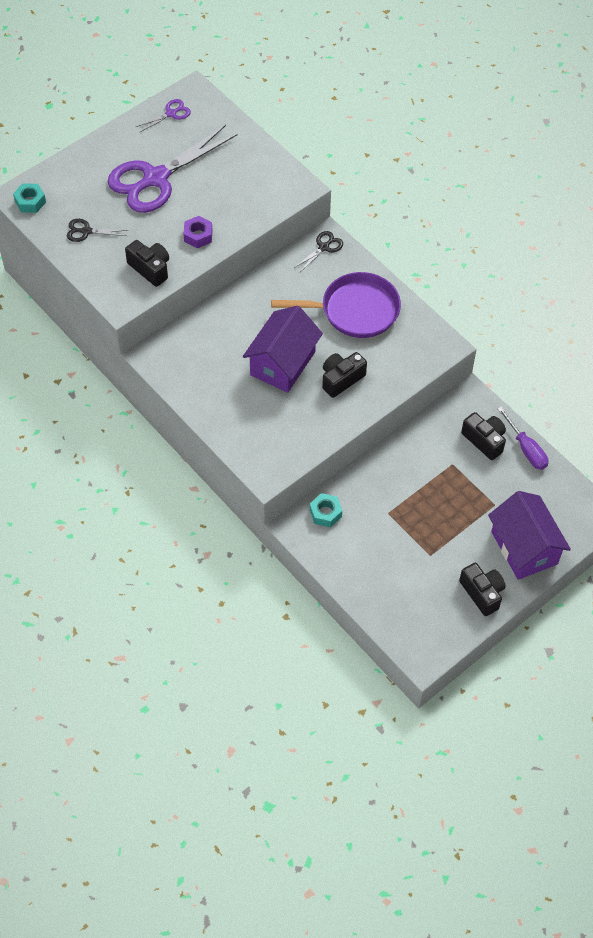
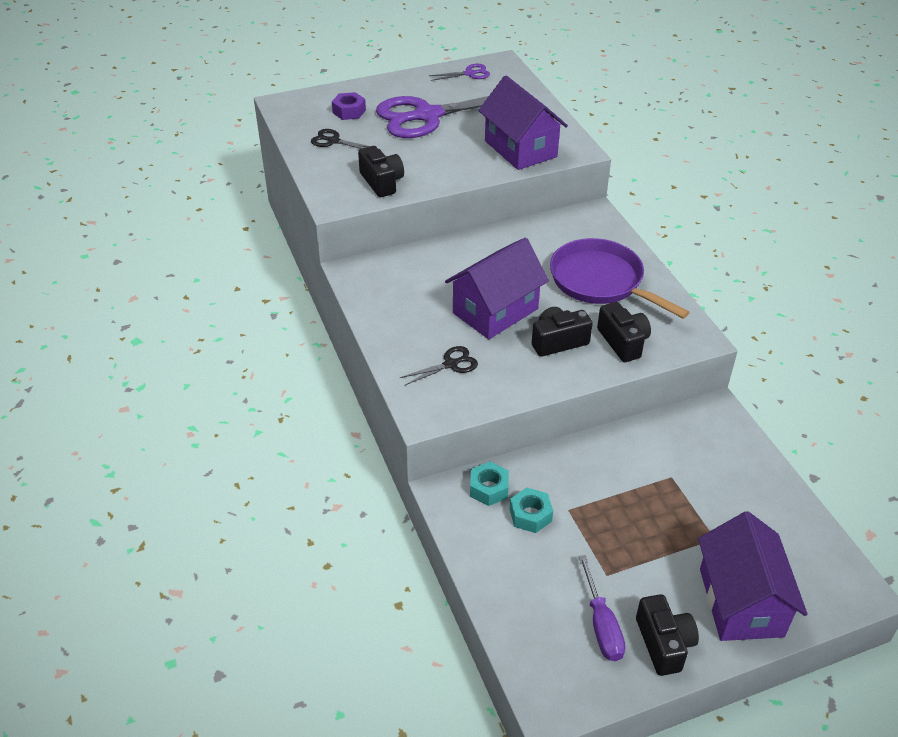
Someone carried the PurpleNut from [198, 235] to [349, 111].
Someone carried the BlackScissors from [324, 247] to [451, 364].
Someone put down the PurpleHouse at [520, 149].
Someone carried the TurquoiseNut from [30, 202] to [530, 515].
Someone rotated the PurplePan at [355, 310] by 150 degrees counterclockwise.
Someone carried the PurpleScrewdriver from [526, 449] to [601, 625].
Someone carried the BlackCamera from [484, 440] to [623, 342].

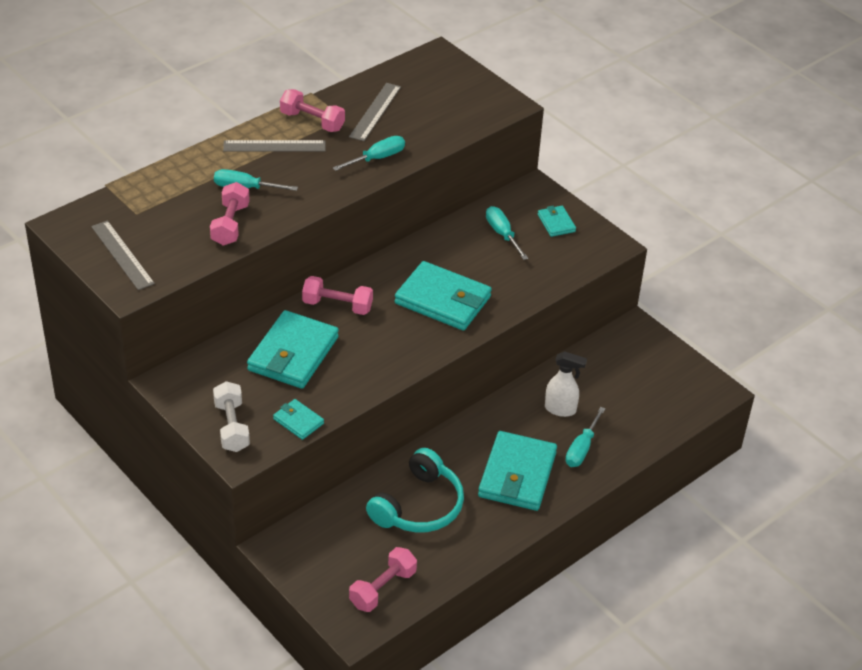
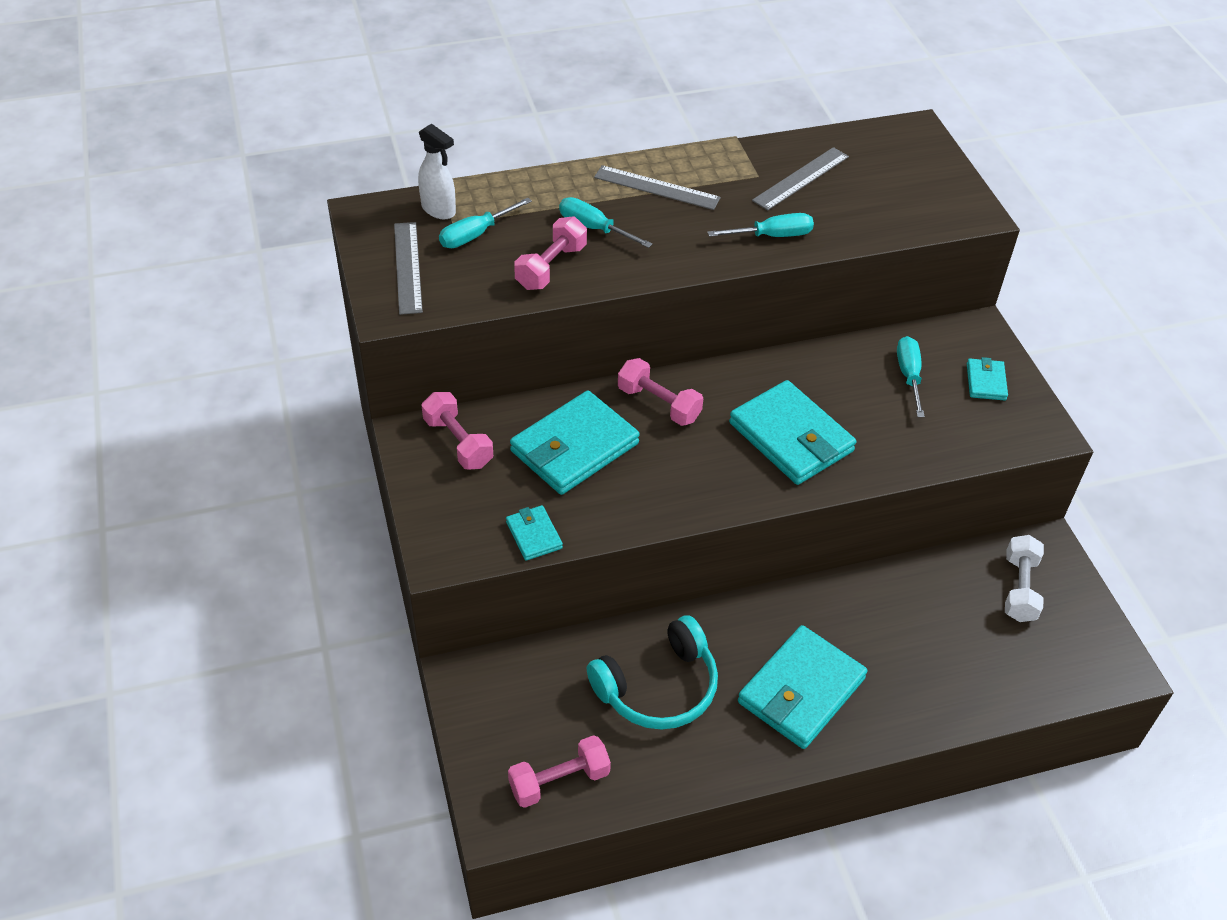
Someone carried the WhiteSprayBottle from [560, 409] to [439, 210].
Someone carried the PinkDumbbell from [312, 121] to [458, 442].
Someone carried the TurquoiseScrewdriver from [582, 448] to [476, 234].
Someone carried the WhiteDumbbell from [231, 427] to [1019, 588].

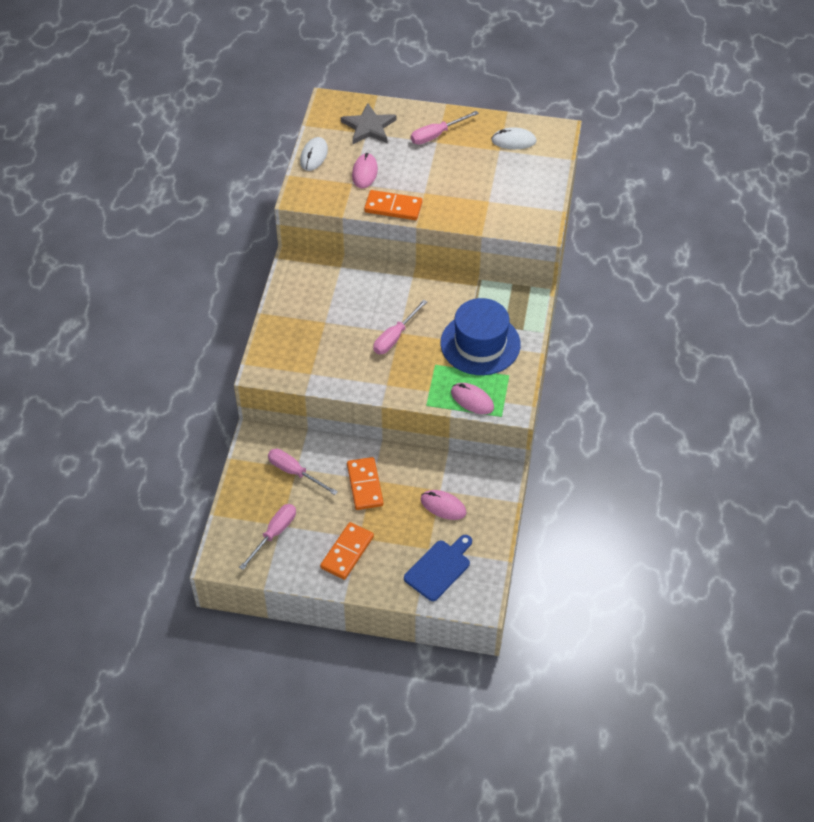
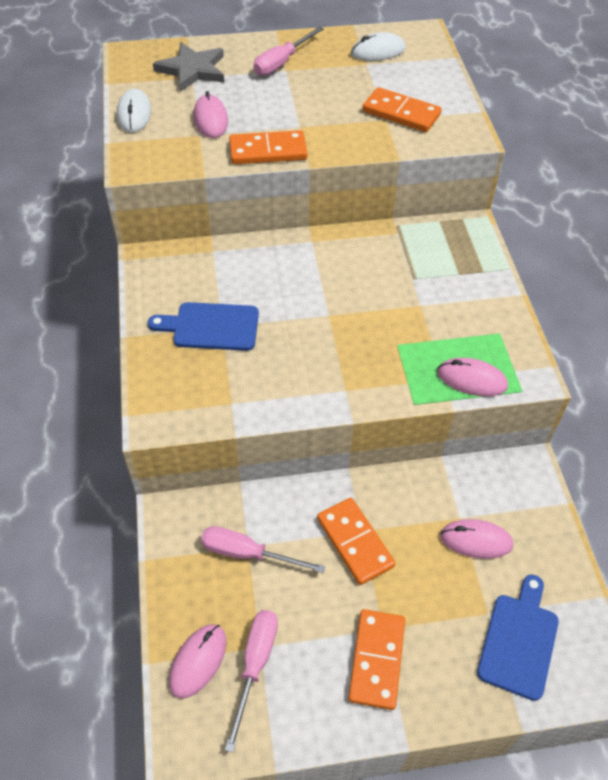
Someone put down the BlueCuttingBoard at [211, 327].
Someone put down the PinkMouse at [198, 661].
Someone put down the OrangeDomino at [401, 113].
Someone took away the PinkScrewdriver at [395, 337].
Someone took away the BlueHat at [480, 344].

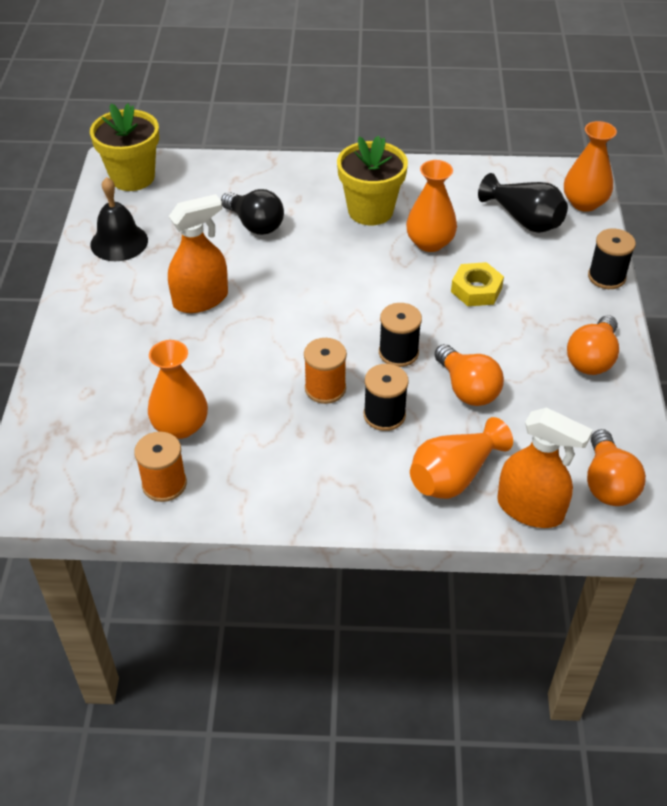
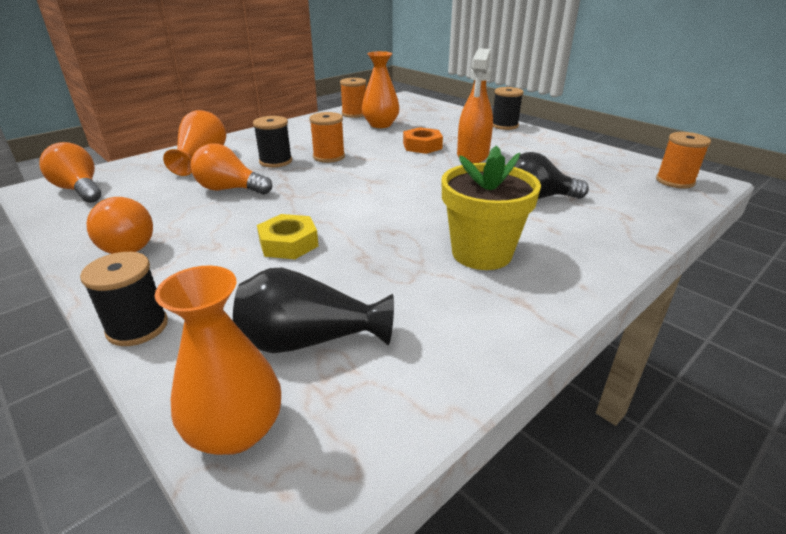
Someone rotated the OrangeLightBulb at [592, 358] by 150 degrees clockwise.
Someone put down the OrangeNut at [422, 146].
Someone carried the BlackSpool from [398, 353] to [504, 125].
Someone swapped the YellowFlowerPot at [132, 177] for the OrangeSpool at [675, 181].
Someone took away the BlackBell at [119, 242].
Someone took away the OrangeVase at [430, 243].
Someone took away the OrangeSprayBottle at [530, 509].

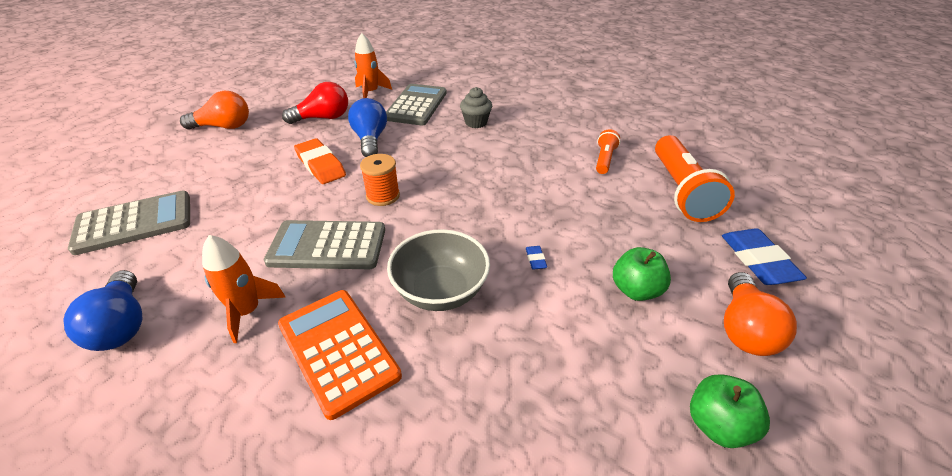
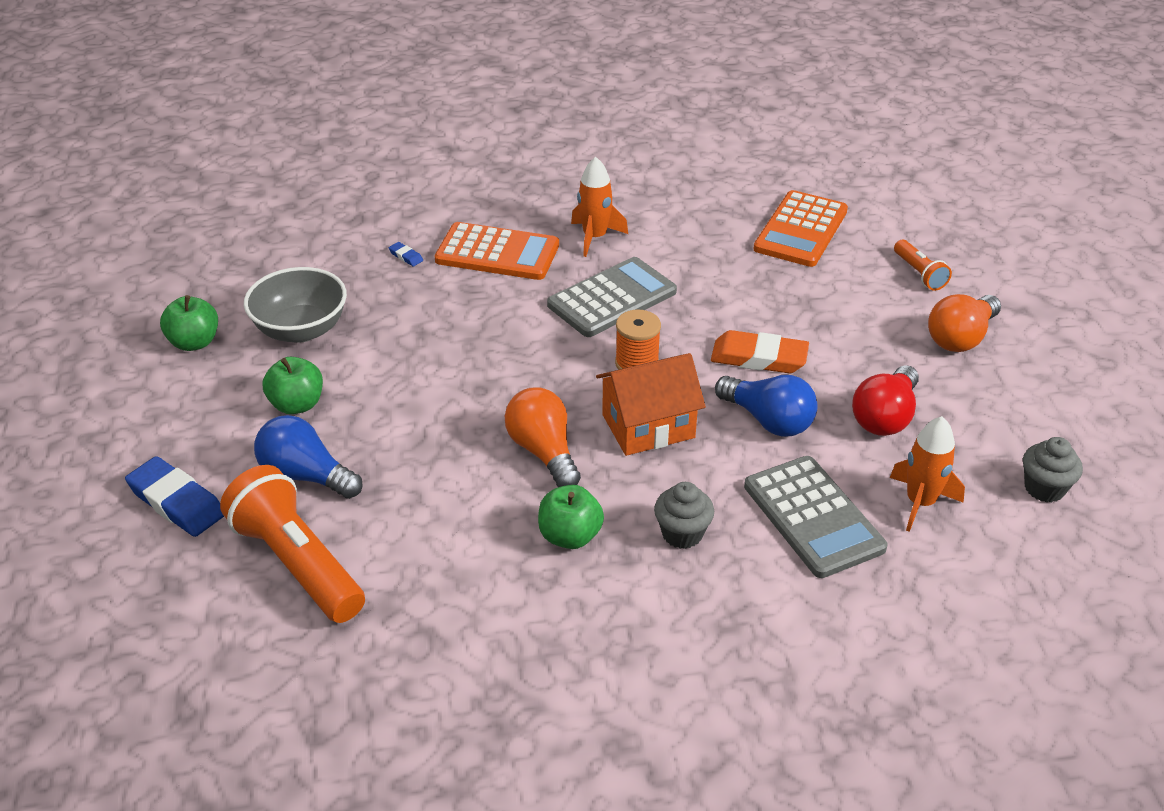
Someone carried the GreyBowl from [440, 291] to [301, 330].
Someone carried the BlueLightBulb from [122, 325] to [306, 475].
Someone carried the BlueEraser from [535, 259] to [406, 256].
Someone carried the OrangeLightBulb from [744, 329] to [543, 451].
Someone put down the GreenApple at [570, 536].
Someone put down the OrangeHouse at [648, 426].
Someone repainted the GreyCalculator at [134, 223], which became the OrangeCalculator at [801, 230].
Someone carried the OrangeFlashlight from [604, 159] to [919, 274].
Someone put down the GreyCupcake at [1044, 488].

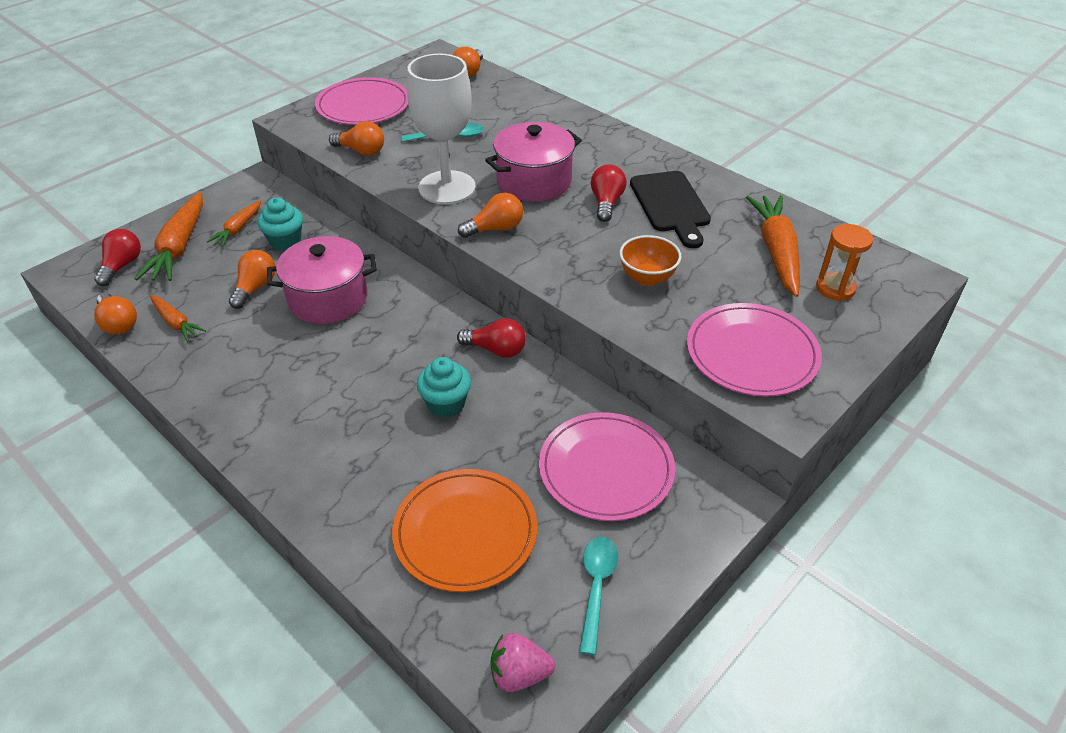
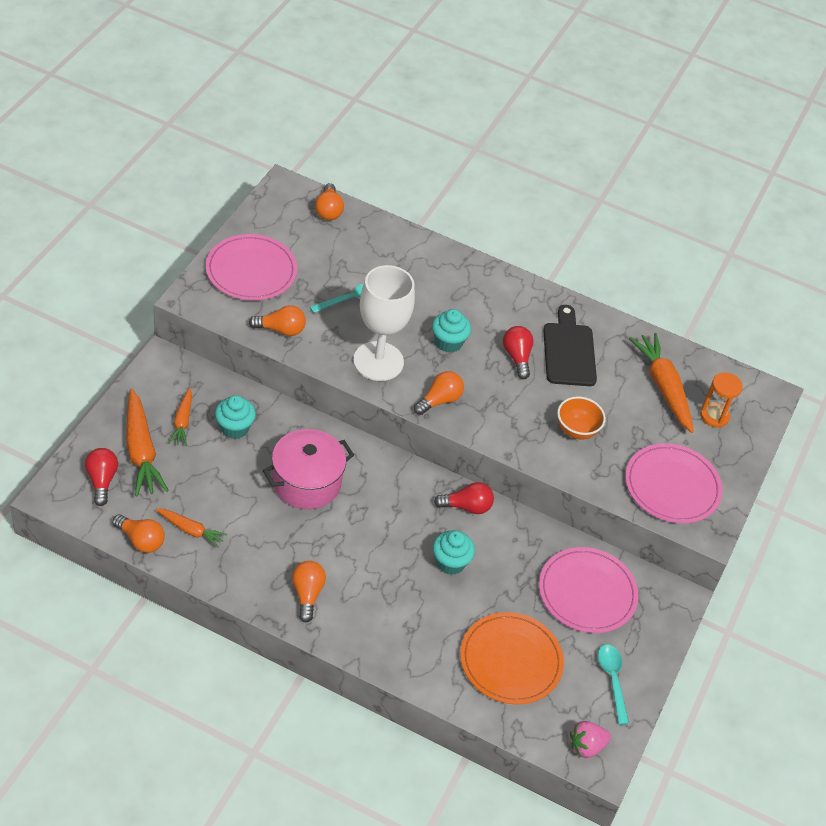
Someone carried the OrangeLightBulb from [255, 288] to [307, 594].
Someone swapped the PinkPot at [534, 181] for the TurquoiseCupcake at [448, 342].
Someone rotated the BlackCuttingBoard at [671, 205] by 150 degrees counterclockwise.

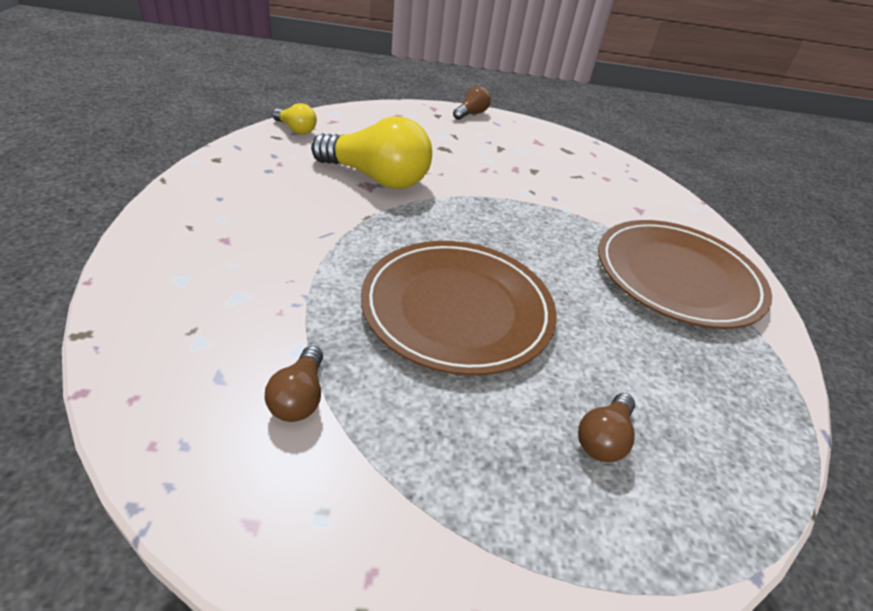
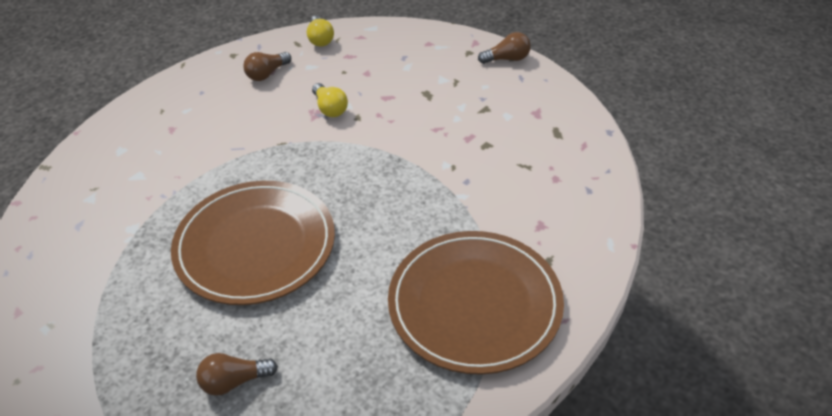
Someone carried the BrownLightBulb from [299, 397] to [267, 74].
Someone scaled the YellowLightBulb at [376, 178] by 0.48.

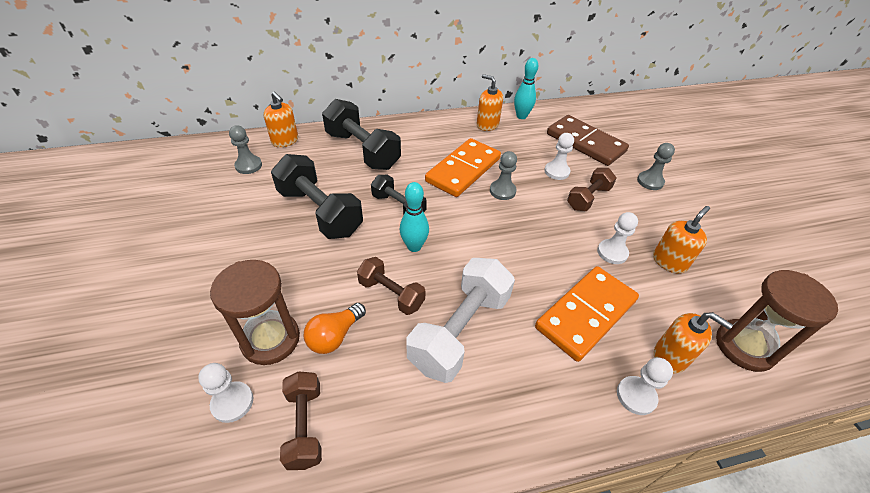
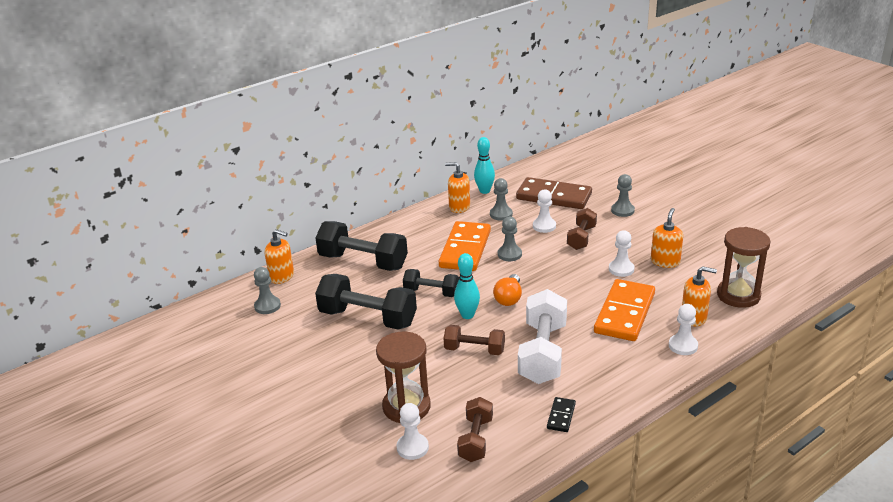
Someone rotated the BrownDumbbell at [305, 426] by 45 degrees clockwise.
Someone put down the GreyPawn at [501, 214].
Someone carried the OrangeLightBulb from [335, 336] to [509, 298].
Someone put down the BlackDomino at [561, 416].

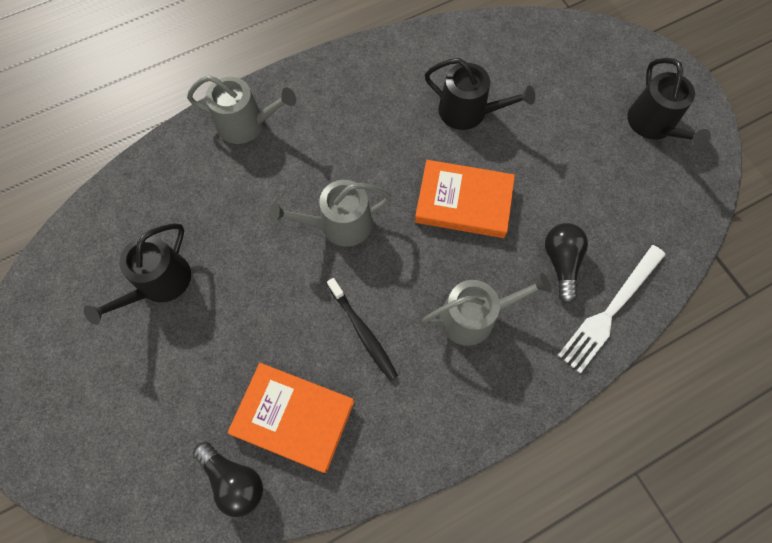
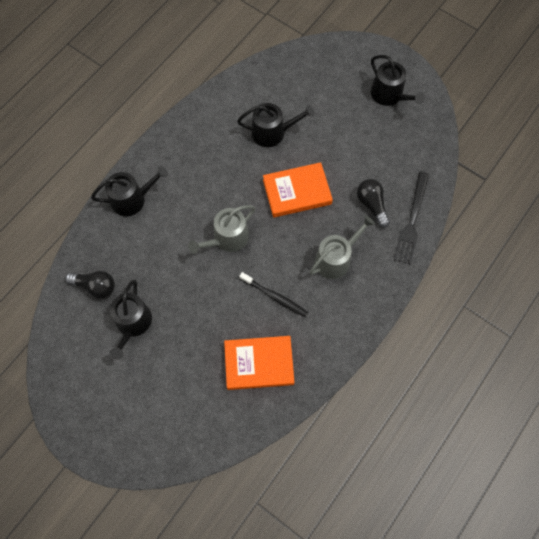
Someone carried the BlackLightBulb from [234, 480] to [95, 286].
Someone repainted the GreyWateringCan at [246, 124], which became the BlackWateringCan at [132, 199].
Someone repainted the WhiteFork at [610, 310], which became the BlackFork at [412, 221].

